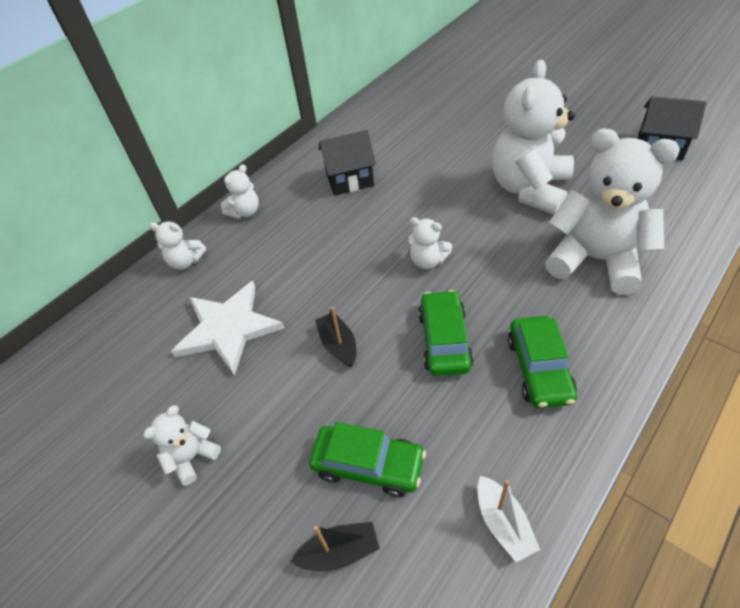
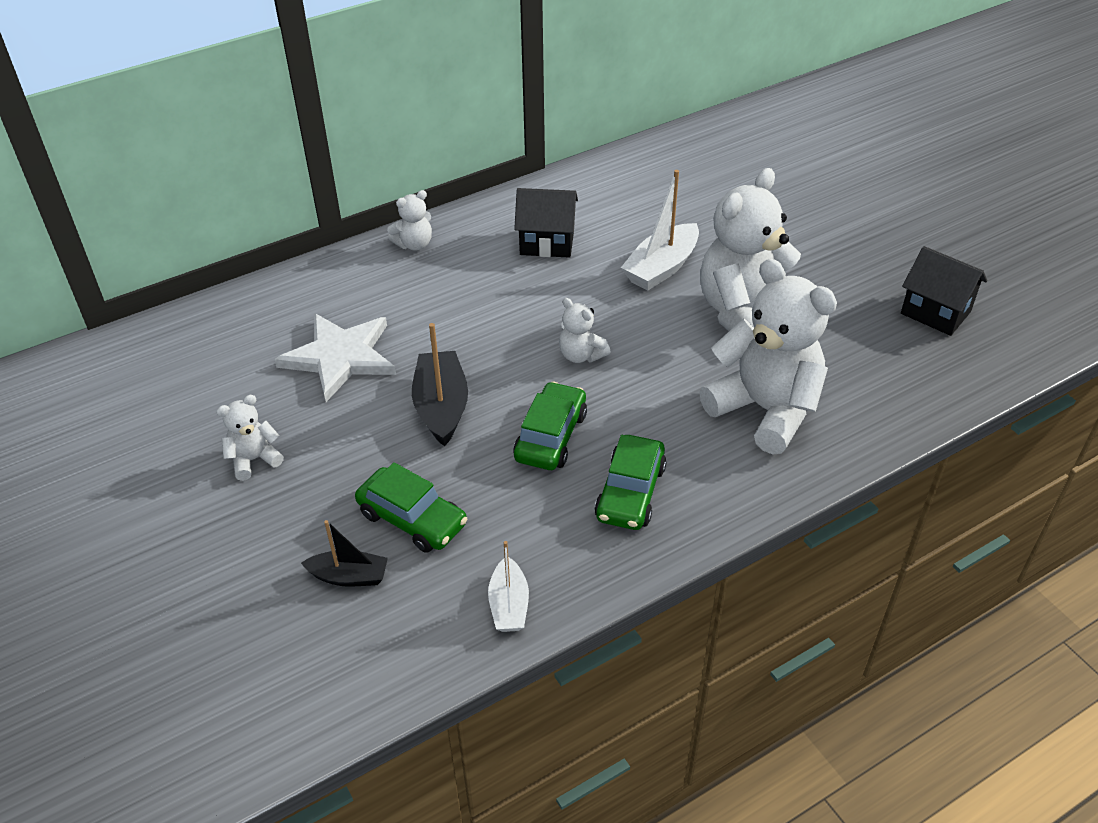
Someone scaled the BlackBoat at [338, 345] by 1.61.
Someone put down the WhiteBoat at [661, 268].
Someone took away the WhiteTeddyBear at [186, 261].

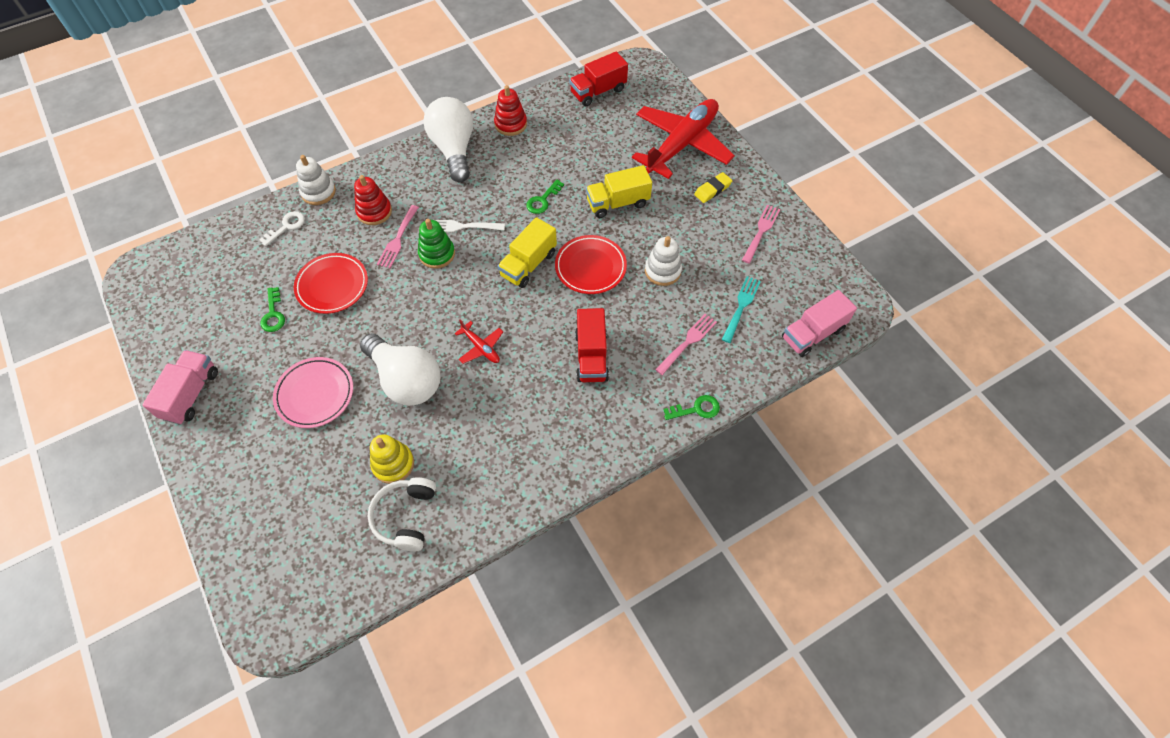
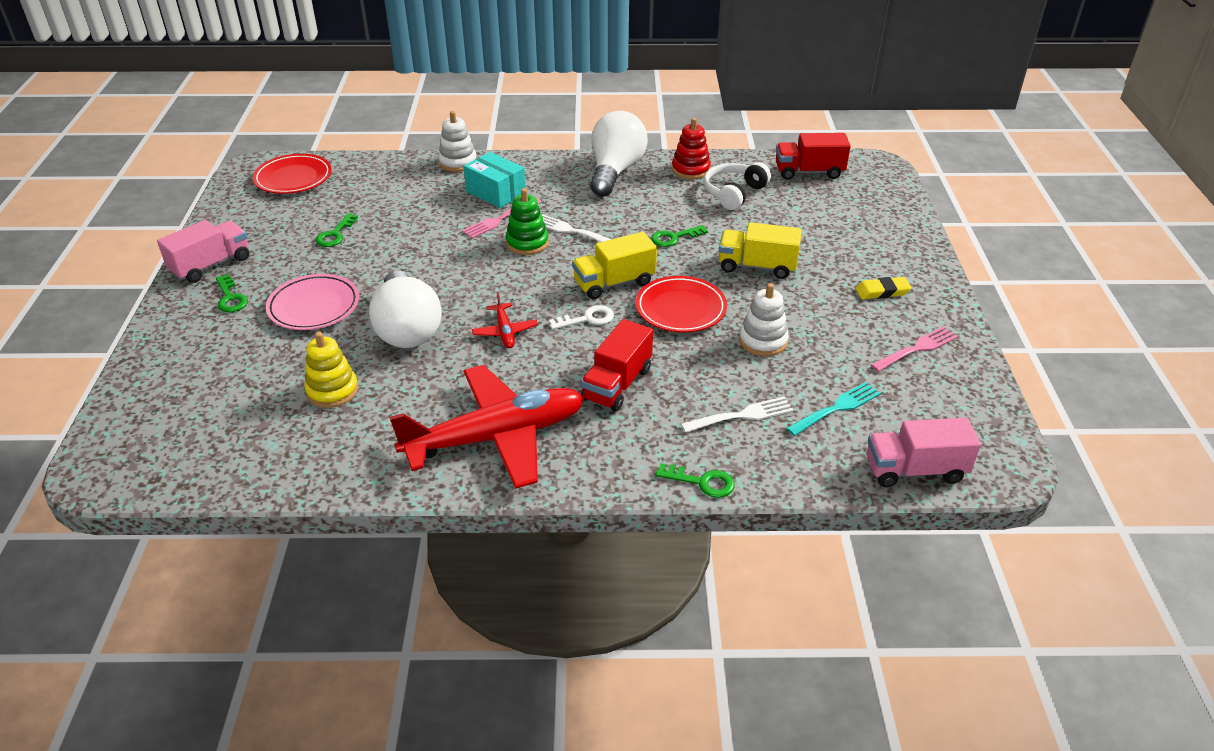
Someone put down the GreenKey at [230, 298].
Someone carried the RedPlate from [332, 286] to [293, 178].
Someone carried the RedPlane from [681, 144] to [496, 437].
Someone swapped the RedStackingToy at [374, 212] for the TurquoiseBox at [496, 192].
Someone carried the WhiteKey from [286, 226] to [587, 319].
Someone repainted the PinkFork at [687, 342], which became the WhiteFork at [742, 415].
Someone carried the WhiteHeadphones from [406, 517] to [734, 193].

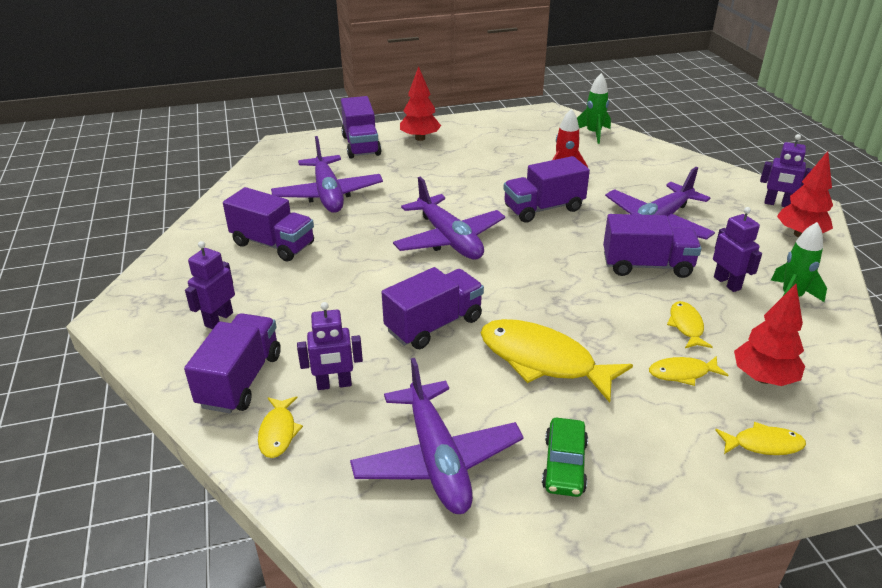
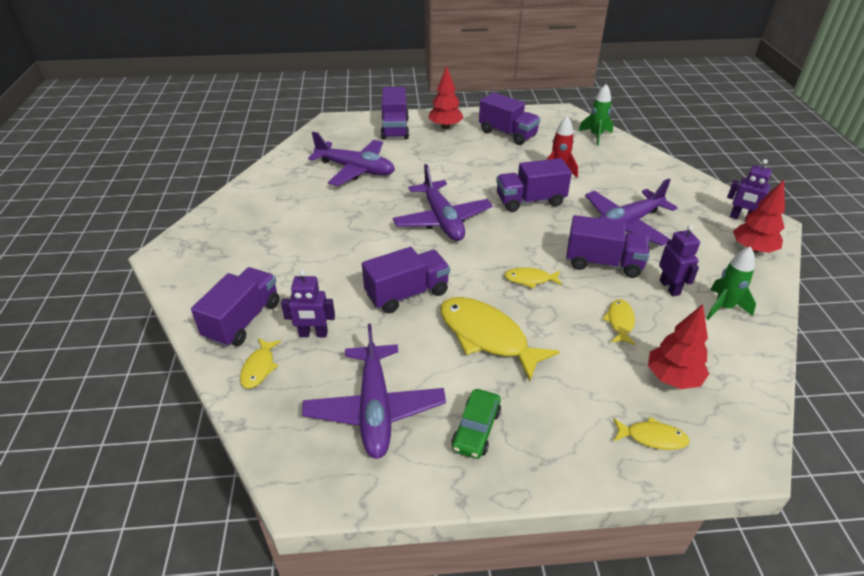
Someone rotated the PurplePlane at [328, 194] by 60 degrees counterclockwise.
Someone carried the PurpleTruck from [273, 244] to [507, 134].
Someone carried the YellowFish from [682, 373] to [530, 279].
Someone took away the PurpleRobot at [218, 319].

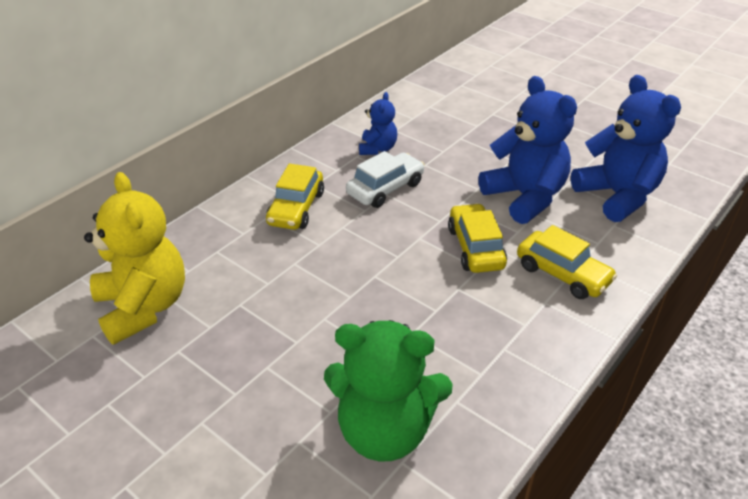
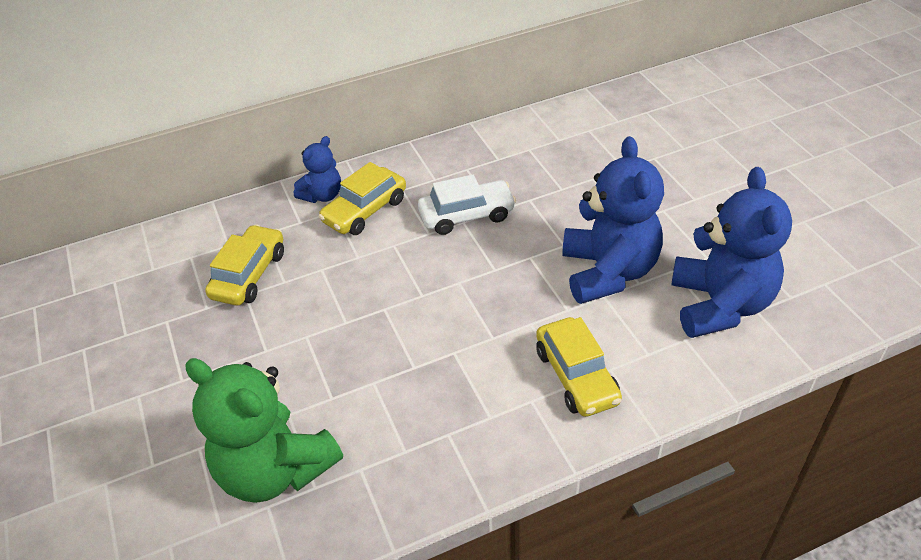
Someone carried the YellowCar from [475, 248] to [249, 275].
Someone carried the BlueTeddyBear from [377, 148] to [322, 195].
Someone took away the YellowTeddyBear at [143, 307].

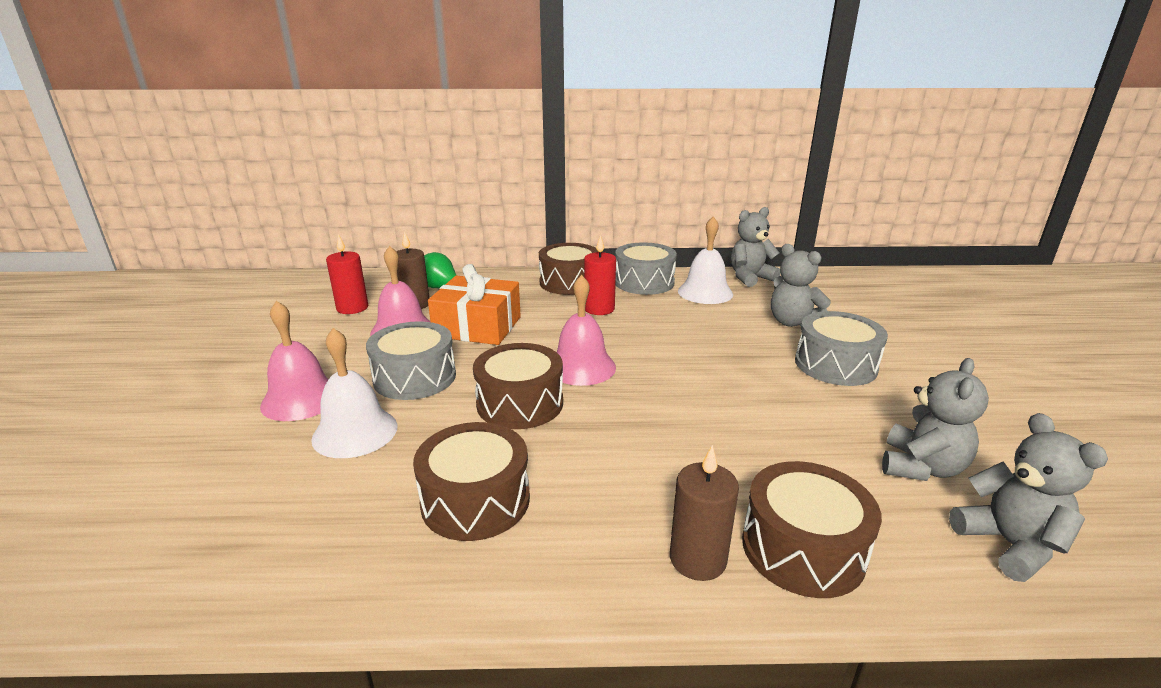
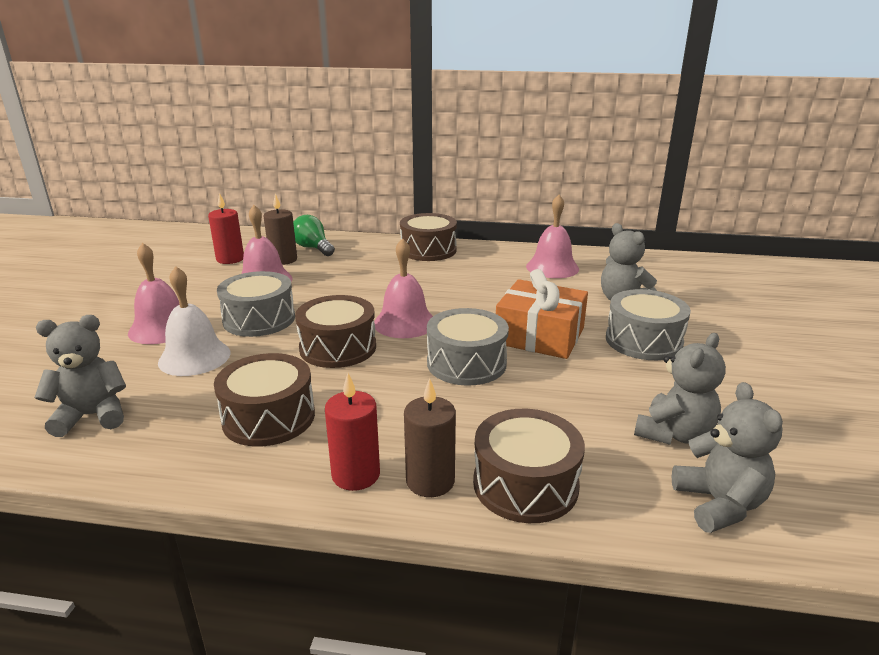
Someone carried the GreyTeddyBear from [750, 278] to [92, 416].
Someone carried the RedCandle from [599, 309] to [356, 475].
Someone carried the GreyDrum from [644, 282] to [466, 363].
Someone carried the OrangeGift from [477, 327] to [539, 336].
Someone repainted the WhiteBell at [705, 292], which became the PinkBell at [552, 267].

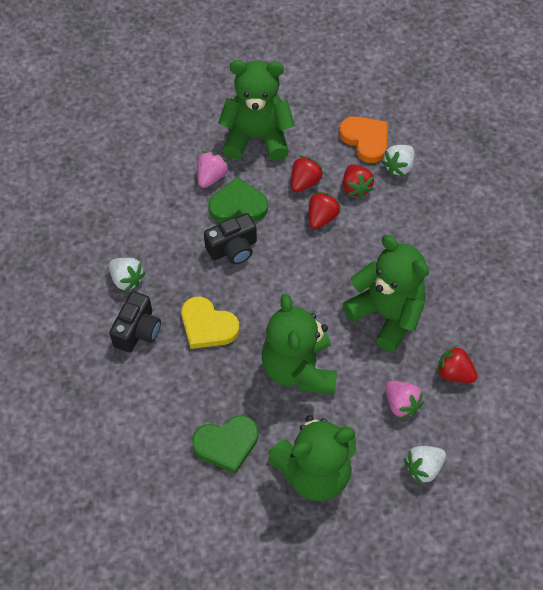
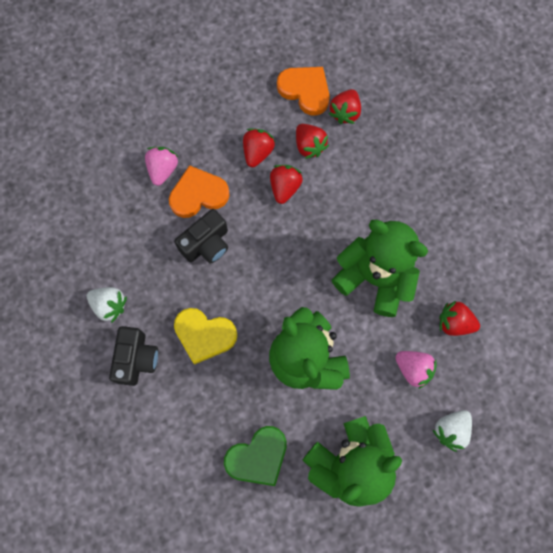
Someone repainted the GreenHeart at [238, 205], which became the OrangeHeart at [198, 194].
Someone repainted the WhiteStrawberry at [398, 166], which became the RedStrawberry at [345, 113].
Someone took away the GreenTeddyBear at [257, 137].

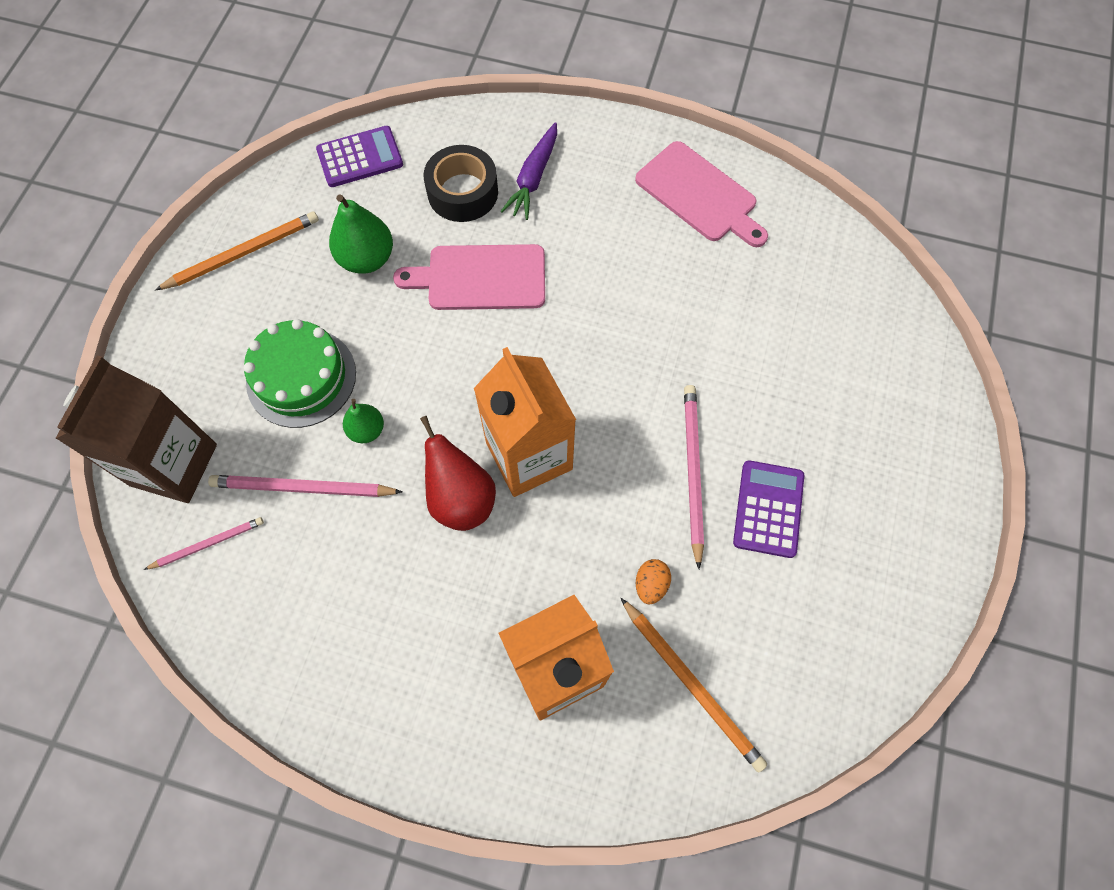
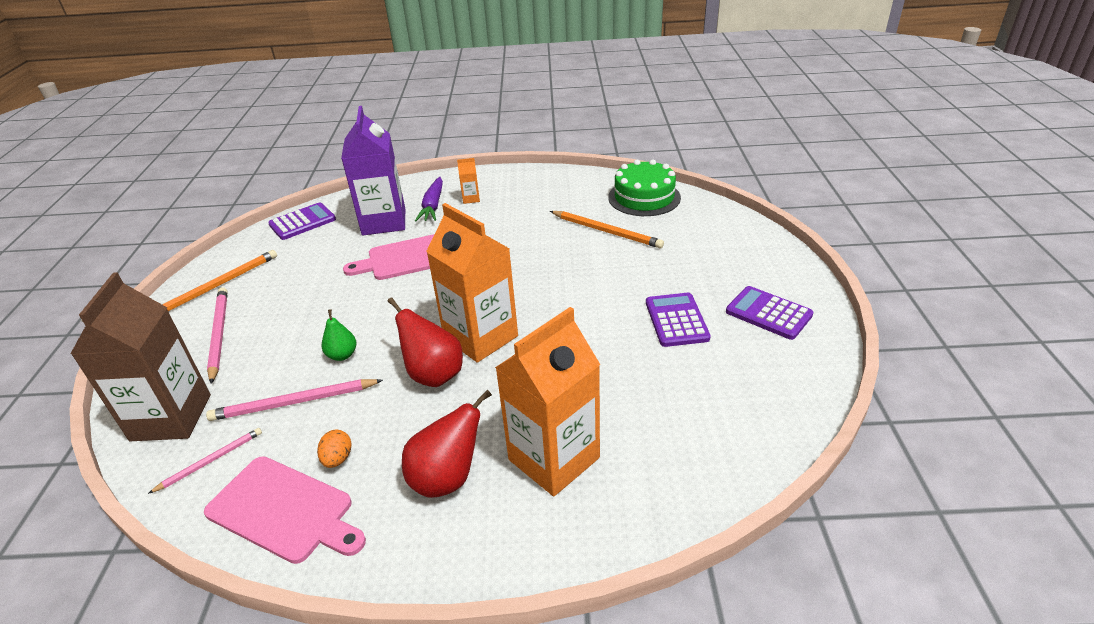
Someone carried the PinkCuttingBoard from [699, 195] to [284, 510].
Someone carried the PinkPencil from [692, 471] to [219, 334].
Someone carried the OrangeEgg from [651, 584] to [338, 459].
Someone swapped the BlackTape at [462, 192] for the PurpleCarton at [384, 222].
Someone put down the RedPear at [447, 478].
Someone put down the OrangeCarton at [471, 199].
Someone carried the OrangePencil from [692, 685] to [606, 231].
Someone carried the GreenCake from [301, 377] to [644, 197].
Someone put down the PurpleCalculator at [768, 313].
Someone took away the GreenPear at [366, 258].

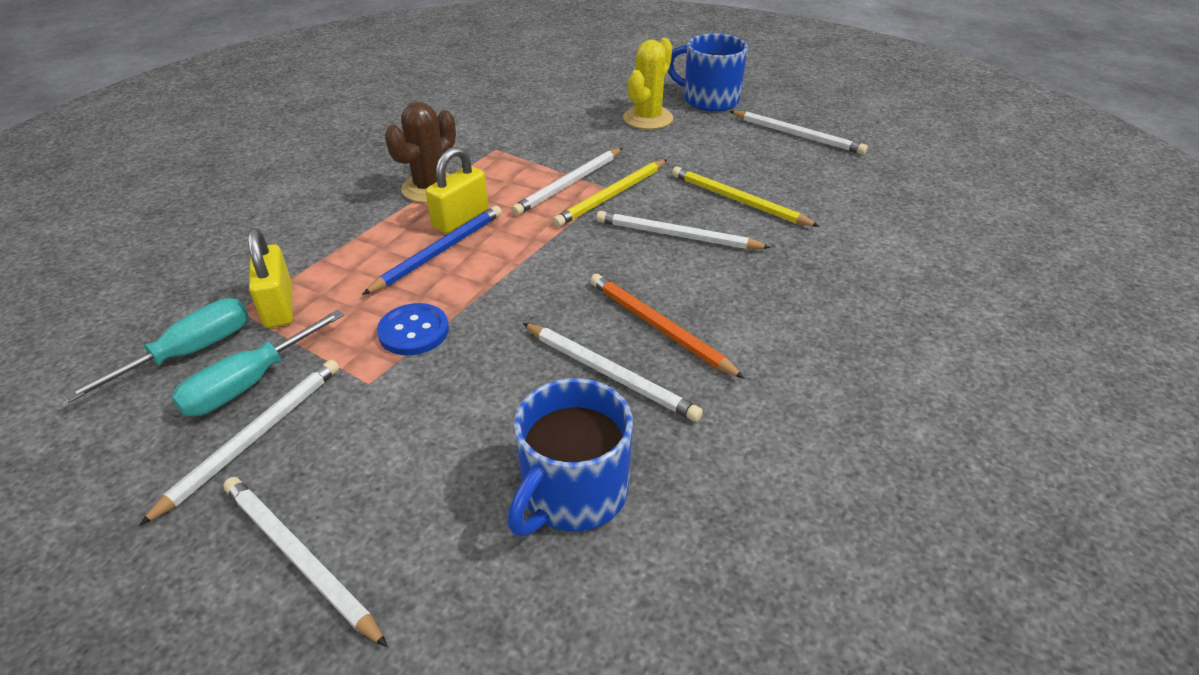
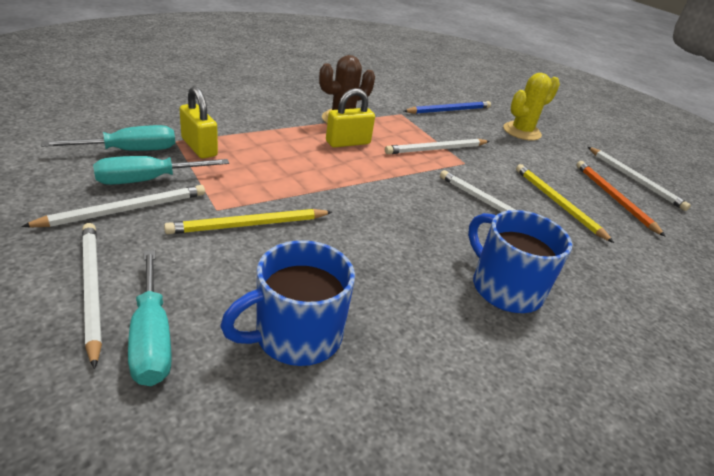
Someone put down the TurquoiseScrewdriver at [151, 337].
Someone carried the YellowPencil from [612, 196] to [249, 225].
Someone rotated the YellowPadlock at [279, 306] by 45 degrees counterclockwise.
Someone carried the BluePencil from [439, 252] to [449, 110].
Someone carried the BlueMug from [709, 100] to [505, 288].
Someone carried the OrangePencil from [659, 327] to [614, 198].
Someone took away the BlueButton at [413, 331].
Someone took away the WhitePencil at [610, 374].

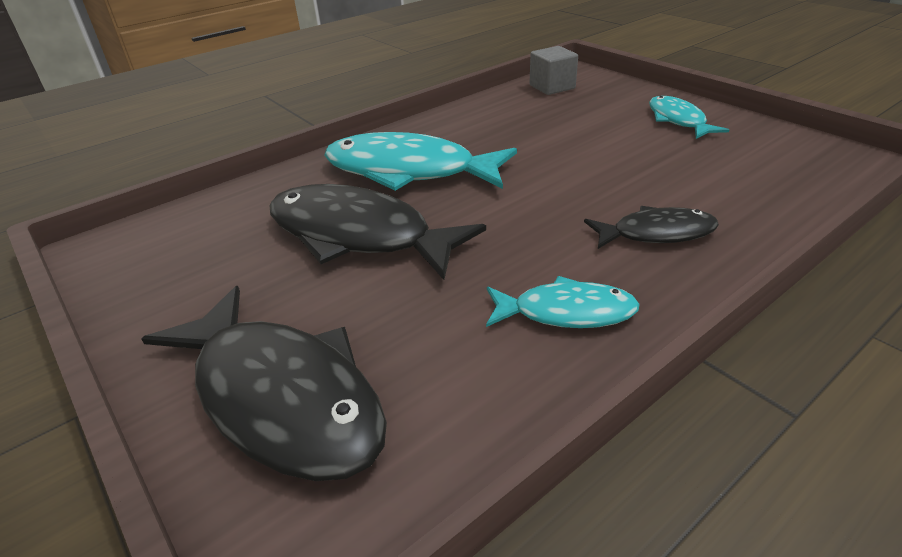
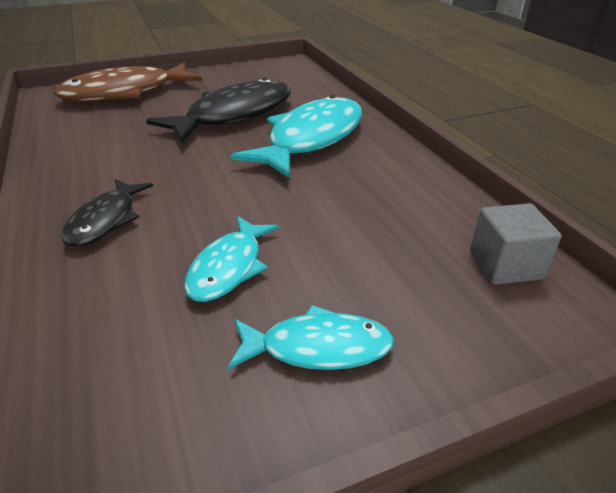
Someone repainted the BlackFish at [282, 397], which became the BrownFish at [125, 93].
Someone carried the TurquoiseFish from [566, 312] to [229, 267].

